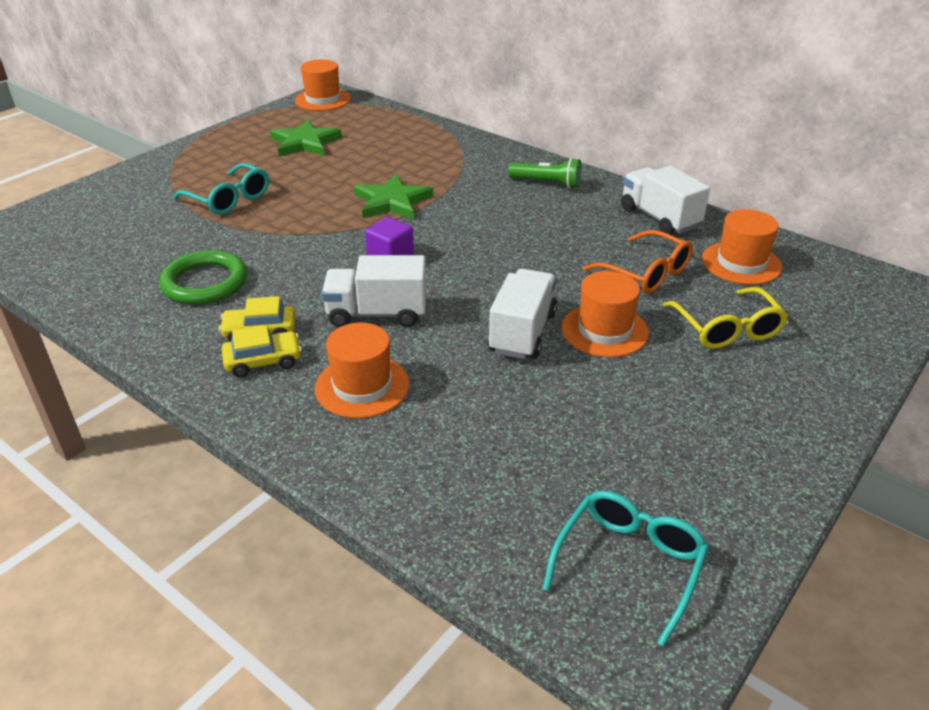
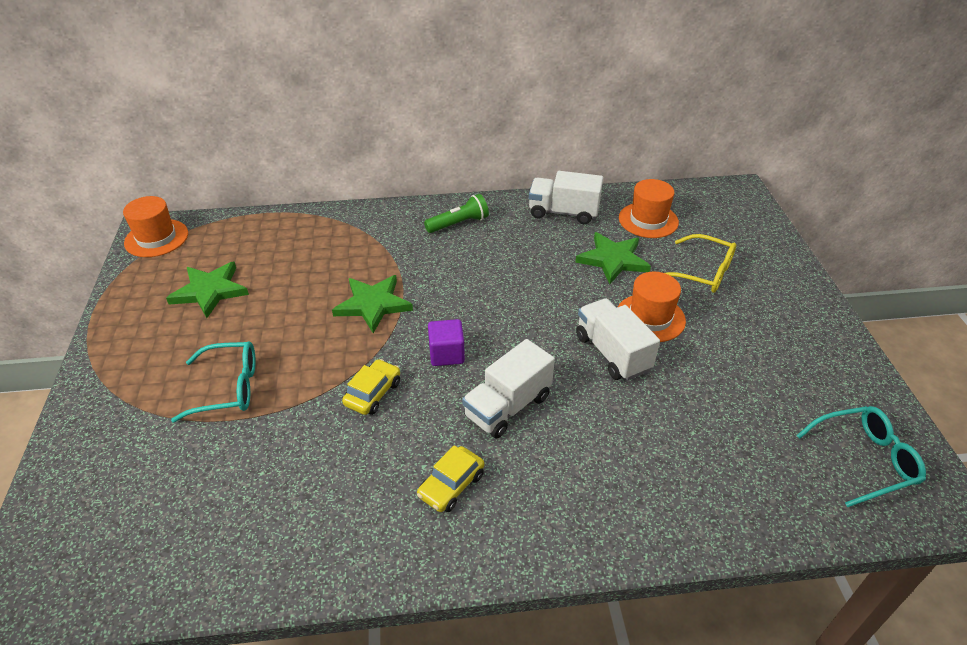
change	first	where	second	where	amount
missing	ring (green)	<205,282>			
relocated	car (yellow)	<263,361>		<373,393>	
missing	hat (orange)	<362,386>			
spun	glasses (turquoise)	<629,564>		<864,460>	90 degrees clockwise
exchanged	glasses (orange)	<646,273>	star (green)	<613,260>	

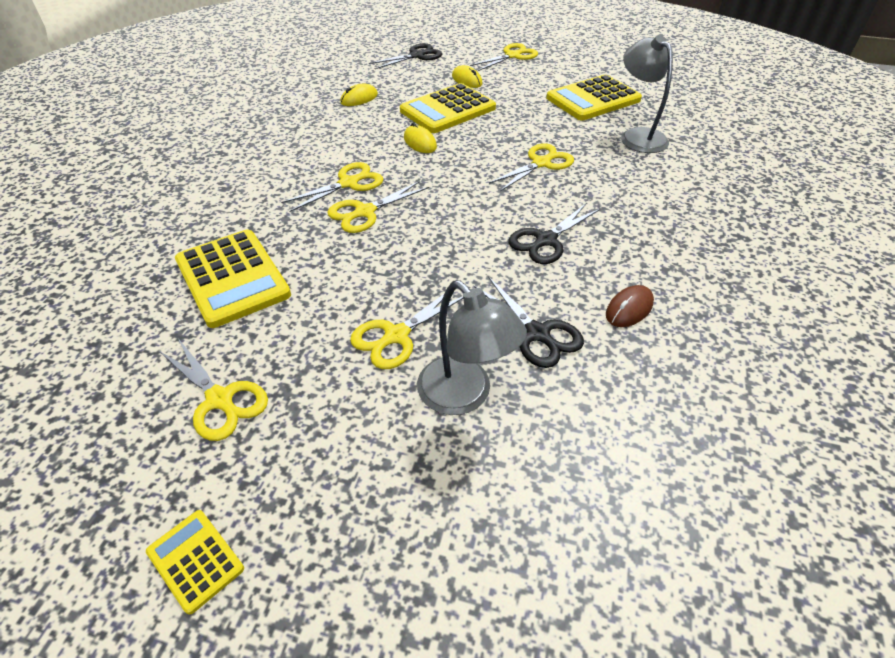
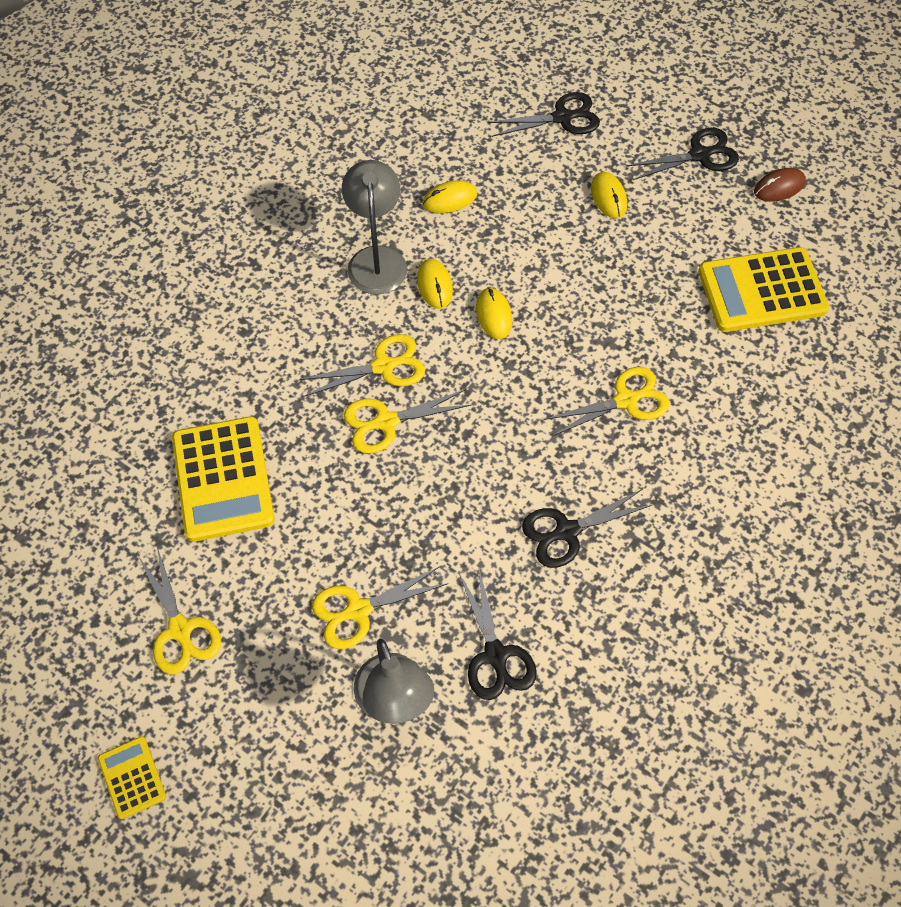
change	first	where	second	where	amount
missing	calculator (yellow)	<447,109>			
colour	scissors (yellow)	<512,56>	scissors (black)	<699,155>	
relocated	mouse (brown)	<629,309>		<779,187>	
relocated	lamp (grey)	<637,136>		<376,259>	
appeared			mouse (yellow)	<434,285>	

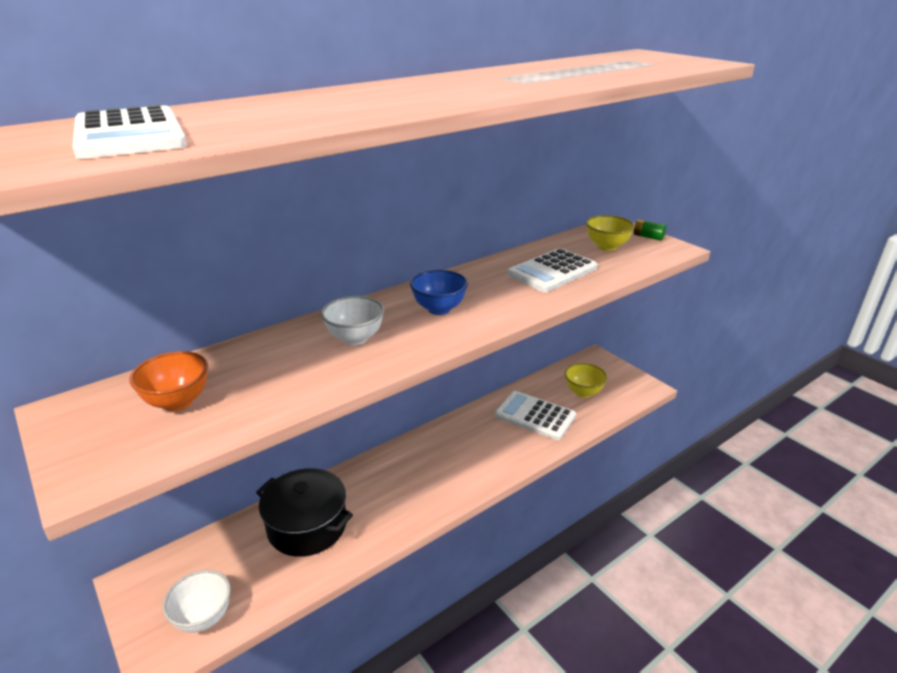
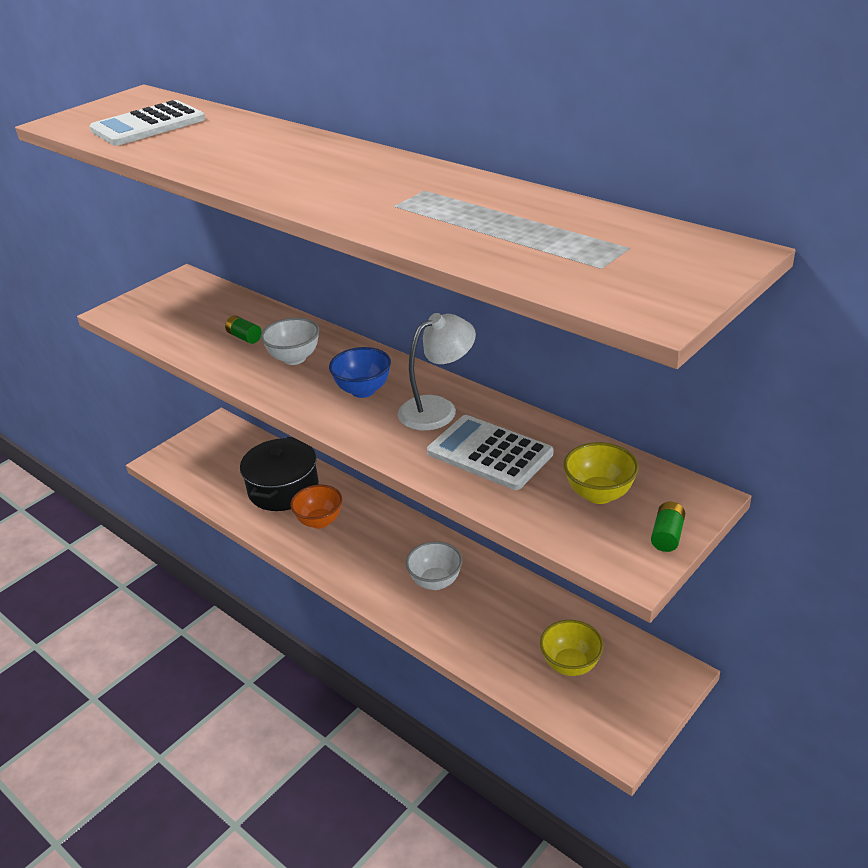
change	first	where	second	where	amount
relocated	bowl (orange)	<178,402>		<319,521>	
relocated	bowl (white)	<203,617>		<435,582>	
missing	calculator (white)	<535,416>			
appeared			battery (green)	<244,337>	
appeared			lamp (white)	<438,409>	

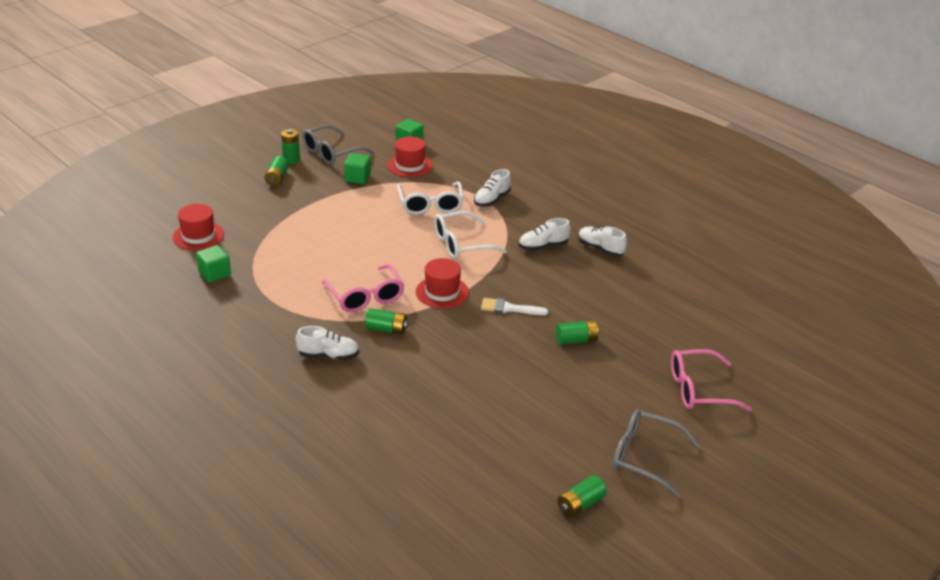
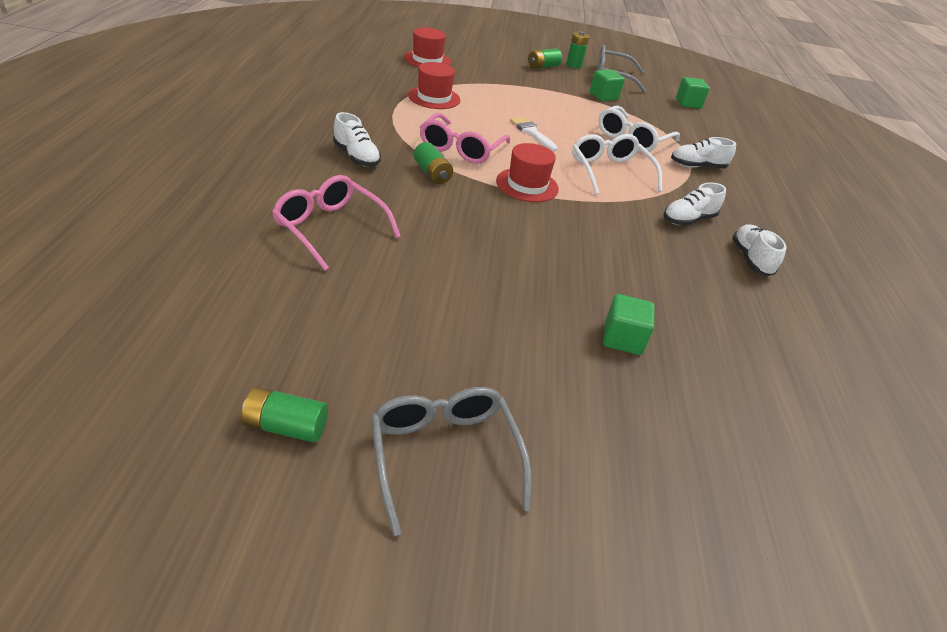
change	first	where	second	where	amount
relocated	cube (green)	<214,274>		<622,339>	
relocated	hat (red)	<410,165>		<434,97>	
spun	glasses (white)	<461,244>		<610,172>	45 degrees clockwise
relocated	brush (white)	<509,308>		<531,132>	
spun	shoe (white)	<543,246>		<688,220>	60 degrees counterclockwise
missing	battery (green)	<576,340>			
relocated	glasses (pink)	<699,389>		<330,228>	

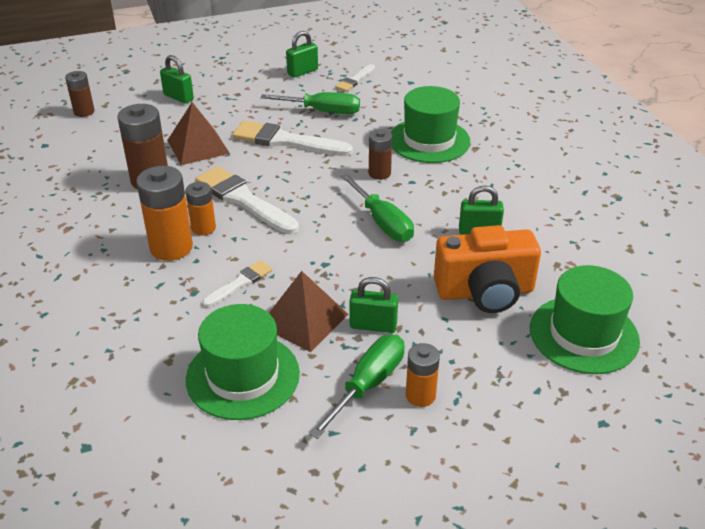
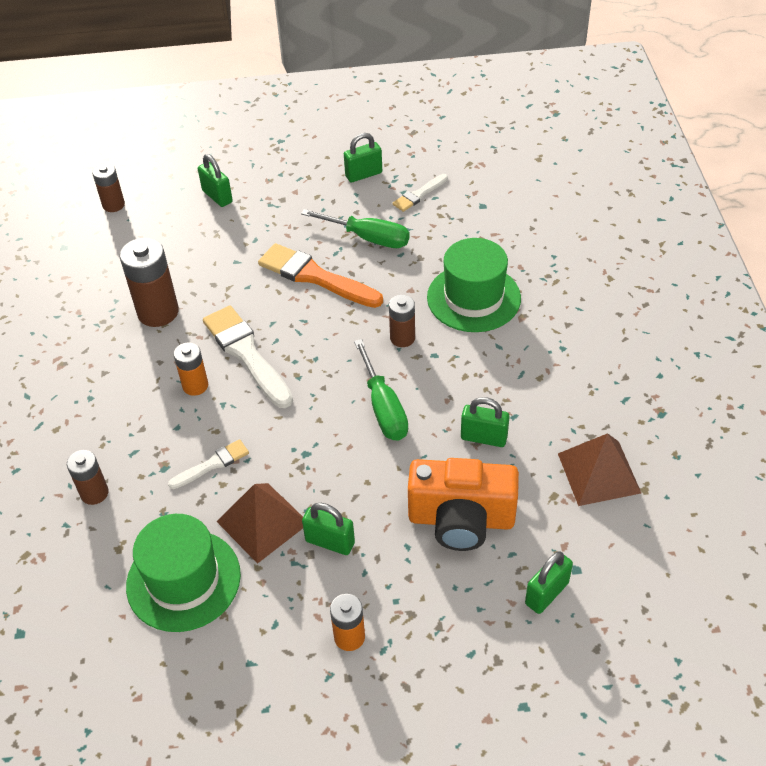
change	first	where	second	where	amount
missing	battery (orange)	<171,247>			
relocated	pyramid (brown)	<198,146>		<598,473>	
colour	brush (white)	<286,141>	brush (orange)	<315,277>	
missing	screwdriver (green)	<368,385>			
exchanged	hat (green)	<583,334>	padlock (green)	<546,593>	
appeared			battery (brown)	<94,493>	

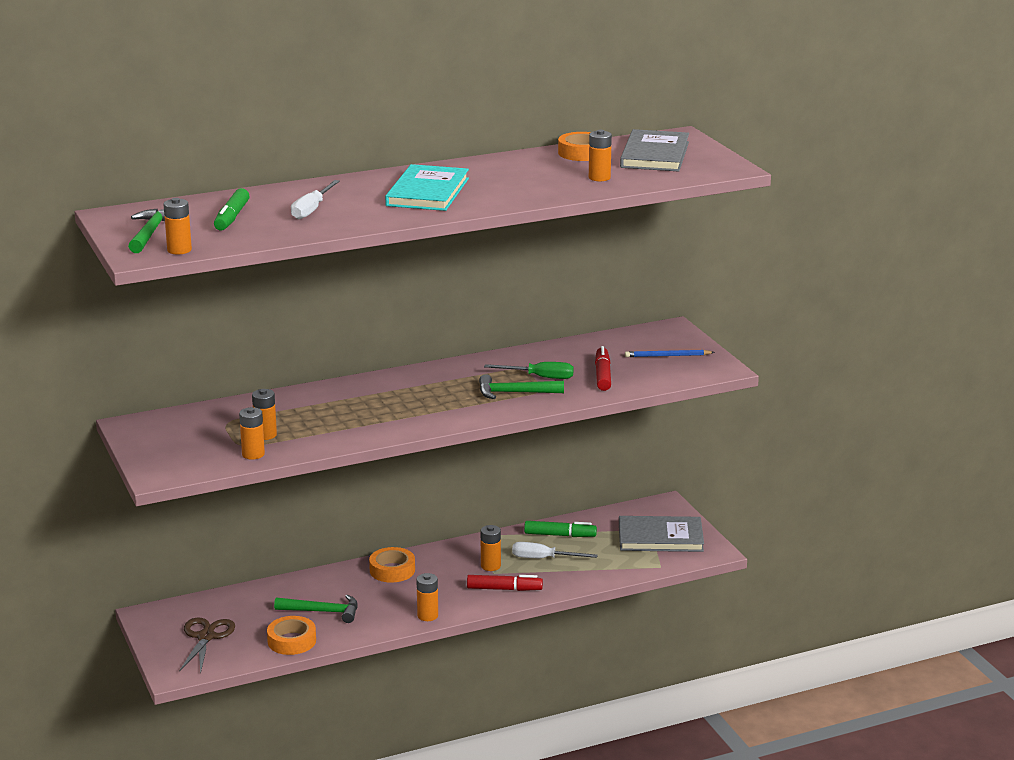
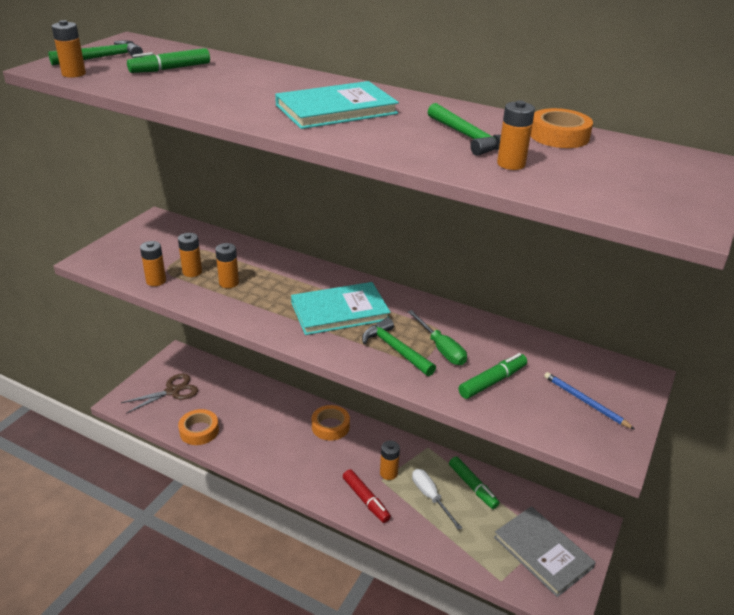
change	first	where	second	where	amount
relocated	hammer (green)	<322,612>		<468,137>	
missing	screwdriver (white)	<312,209>			
relocated	battery (orange)	<427,616>		<229,283>	
colour	marker (red)	<602,375>	marker (green)	<492,381>	
missing	book (grey)	<655,155>			
appeared			book (turquoise)	<340,311>	

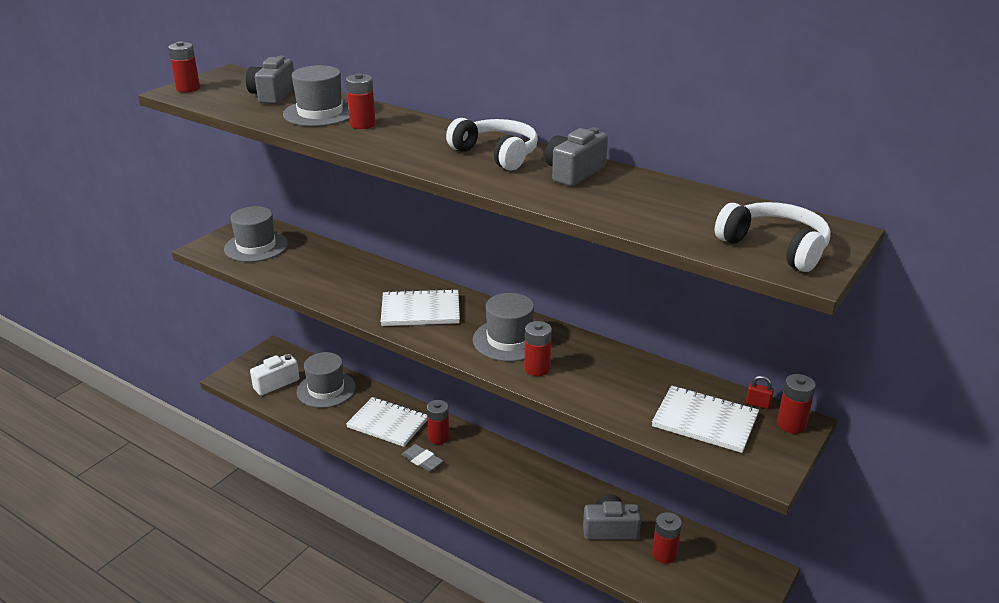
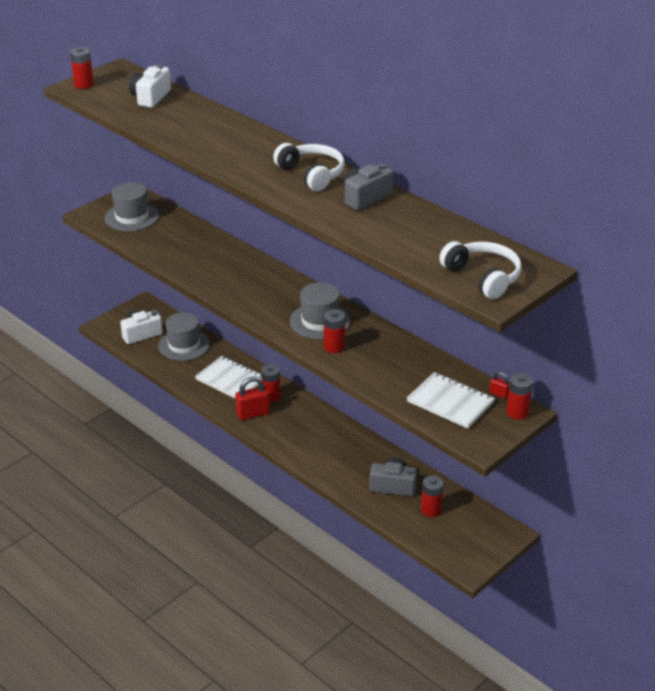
change	first	where	second	where	amount
colour	camera (grey)	<272,95>	camera (white)	<150,97>	
missing	hat (grey)	<320,113>			
missing	battery (red)	<362,124>			
missing	notebook (white)	<420,310>			
exchanged	eraser (grey)	<422,460>	padlock (red)	<253,414>	

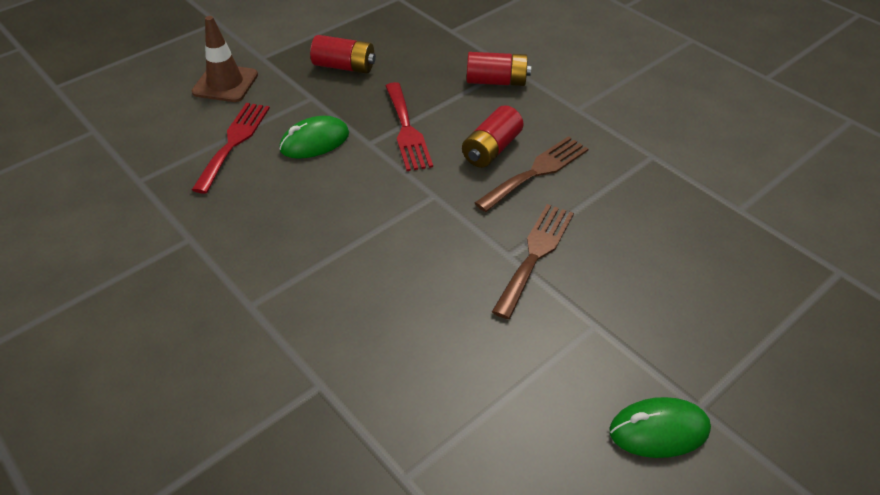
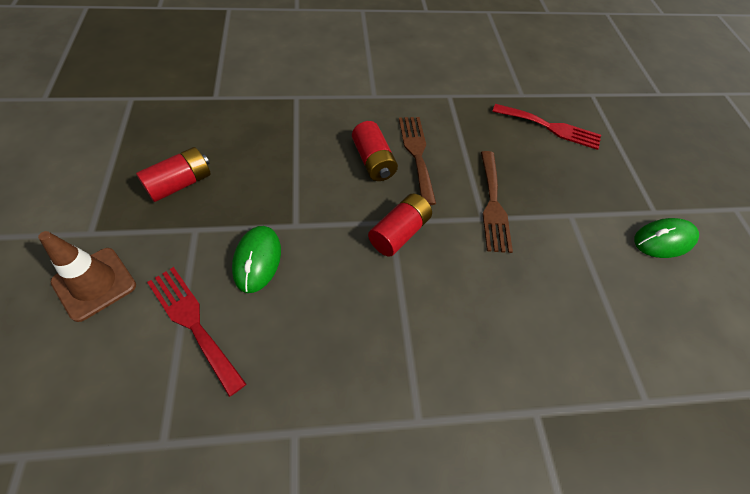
change	first	where	second	where	amount
relocated	fork (red)	<407,130>		<551,127>	
relocated	battery (red)	<496,81>		<399,233>	
spun	fork (brown)	<535,254>		<493,205>	150 degrees counterclockwise
spun	mouse (green)	<659,430>		<663,240>	45 degrees clockwise

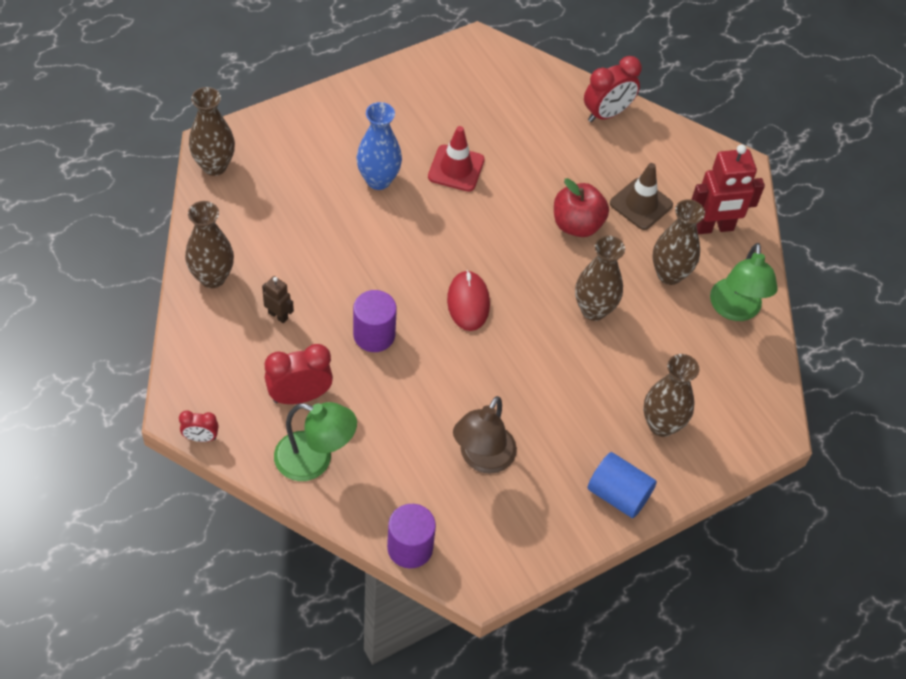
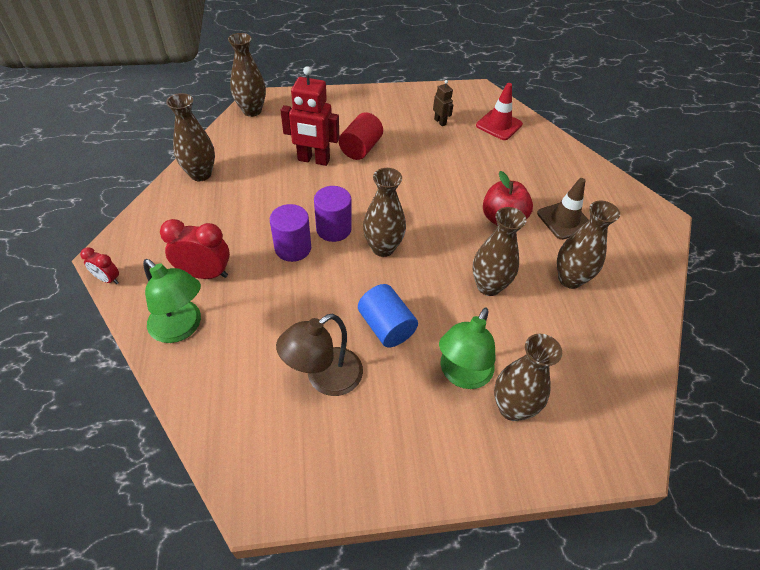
change	first	where	second	where	amount
relocated	robot (brown)	<278,315>		<440,122>	
exchanged	vase (blue)	<378,180>	cylinder (red)	<361,148>	
relocated	cylinder (purple)	<410,548>		<333,229>	
relocated	traffic cone (red)	<456,168>		<499,125>	
exchanged	mouse (red)	<468,302>	vase (brown)	<383,248>	
missing	clock (red)	<607,114>			
relocated	cylinder (blue)	<618,495>		<386,326>	
relocated	robot (red)	<714,227>		<313,160>	
relocated	lamp (green)	<735,310>		<462,375>	

